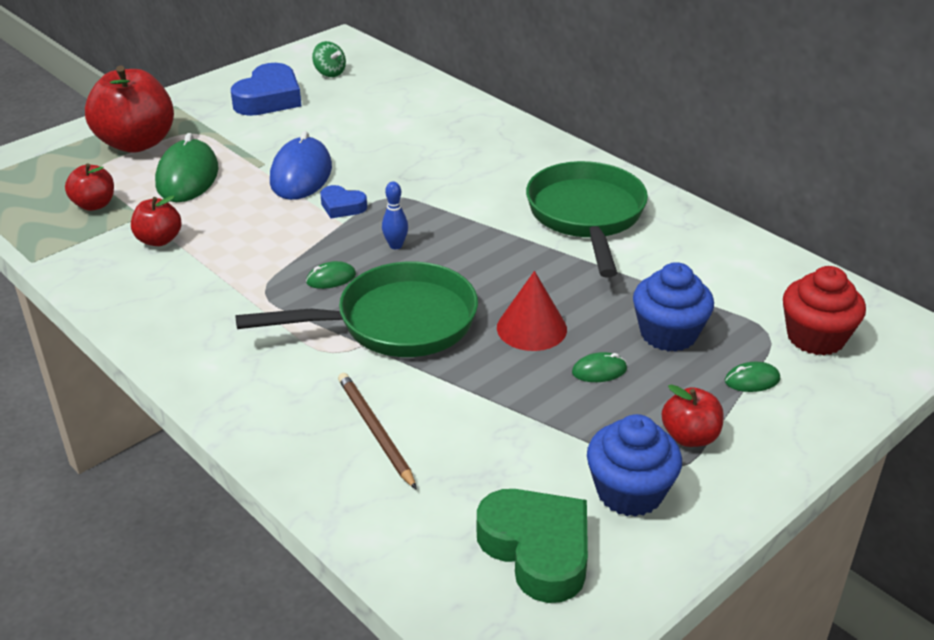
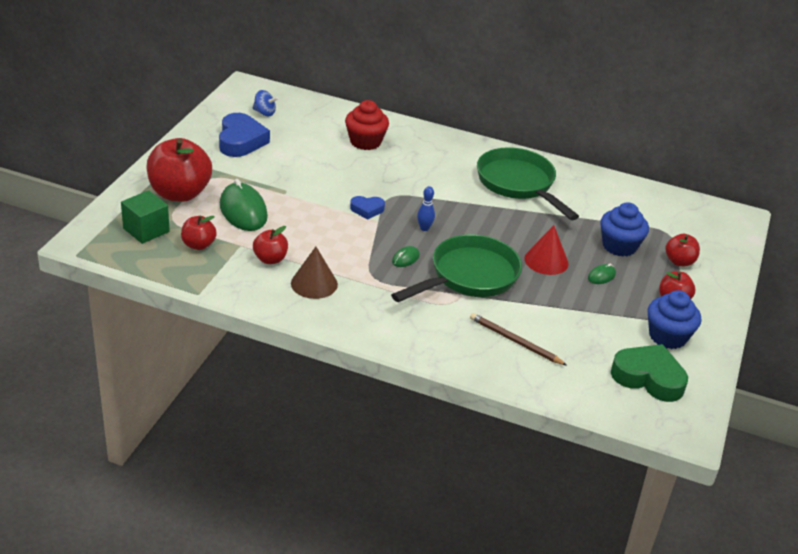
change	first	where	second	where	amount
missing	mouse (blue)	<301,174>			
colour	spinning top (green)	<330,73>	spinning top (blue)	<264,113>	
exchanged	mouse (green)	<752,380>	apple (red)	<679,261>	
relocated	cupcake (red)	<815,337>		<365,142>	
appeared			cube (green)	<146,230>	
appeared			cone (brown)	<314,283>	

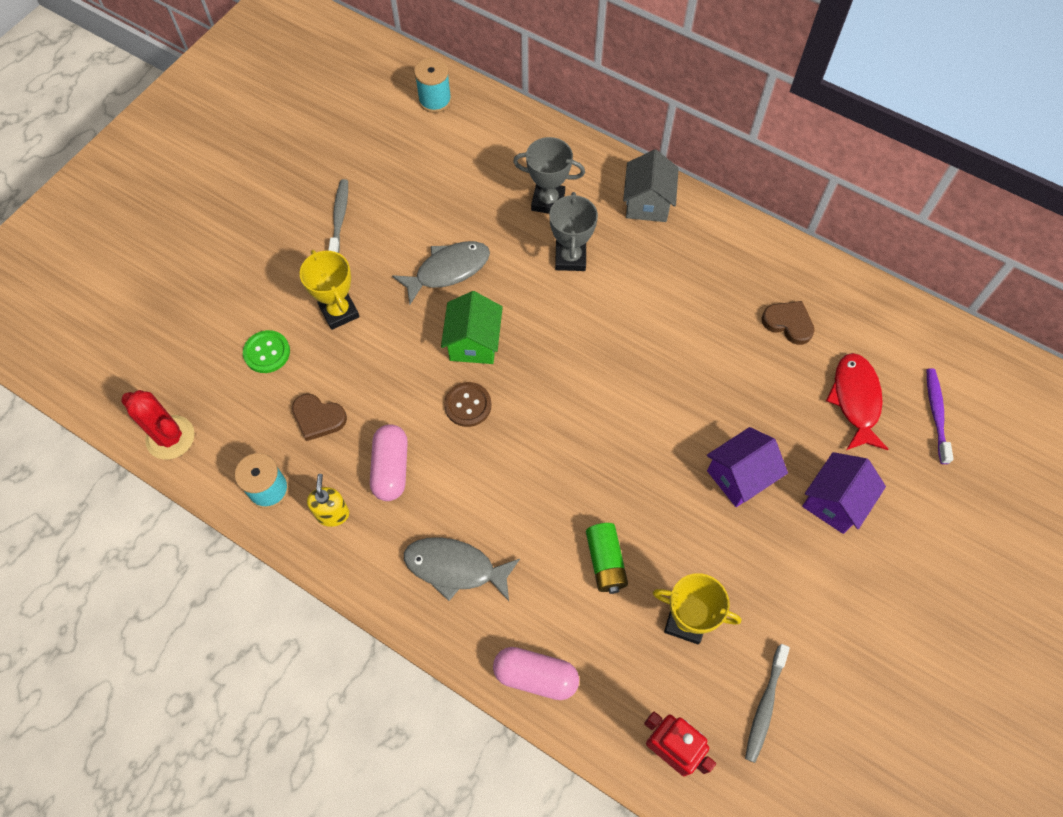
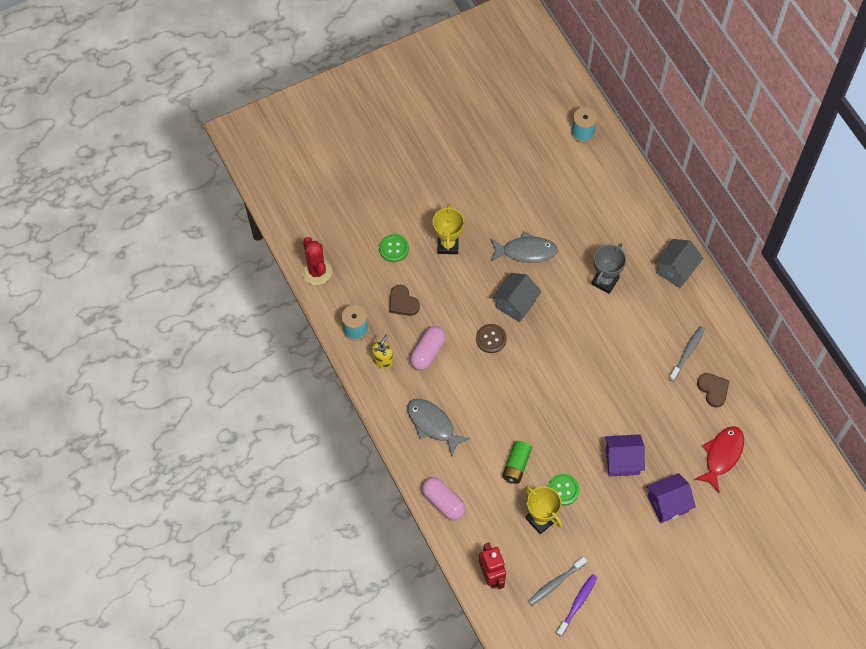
change	first	where	second	where	amount
relocated	toothbrush (grey)	<339,218>		<687,353>	
colour	house (green)	<474,343>	house (grey)	<515,304>	
missing	trophy (grey)	<548,201>			
relocated	toothbrush (purple)	<936,414>		<577,604>	
appeared			button (green)	<563,490>	

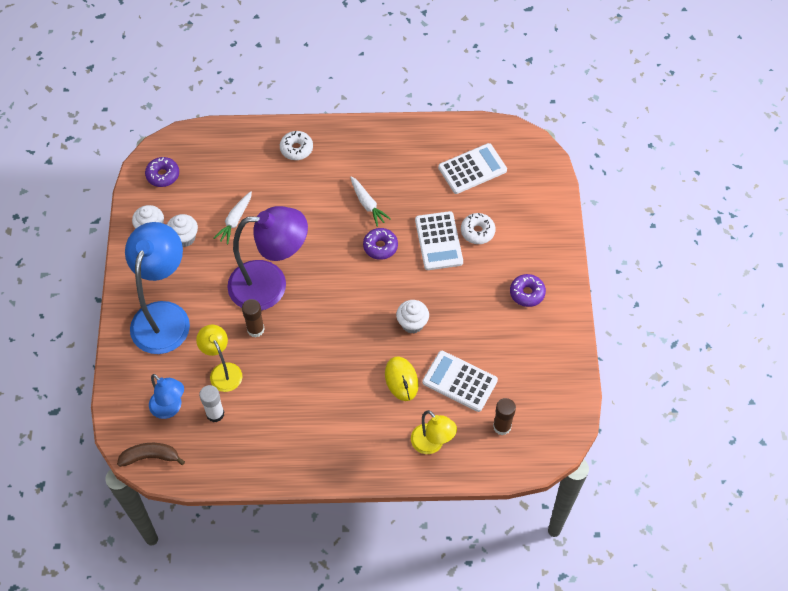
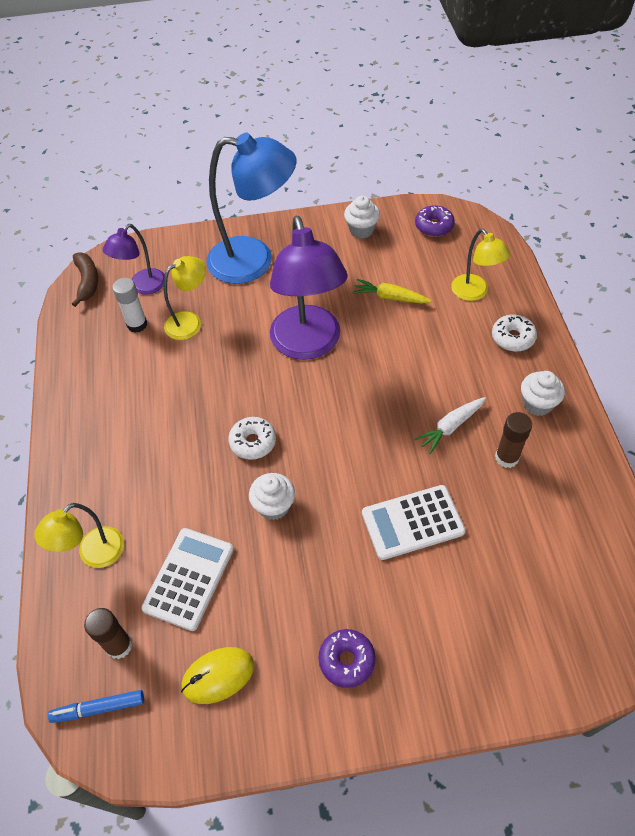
change	first	where	second	where	amount
colour	lamp (blue)	<170,408>	lamp (purple)	<143,287>	
relocated	cupcake (white)	<184,238>		<537,404>	
colour	carrot (white)	<235,221>	carrot (yellow)	<390,297>	
relocated	glue stick (brown)	<255,329>		<506,458>	
missing	donut (purple)	<380,246>			
relocated	mouse (yellow)	<401,379>		<218,676>	
missing	calculator (white)	<472,169>			
relocated	donut (white)	<477,231>		<253,442>	
appeared			marker (blue)	<98,708>	
appeared			lamp (yellow)	<474,293>	

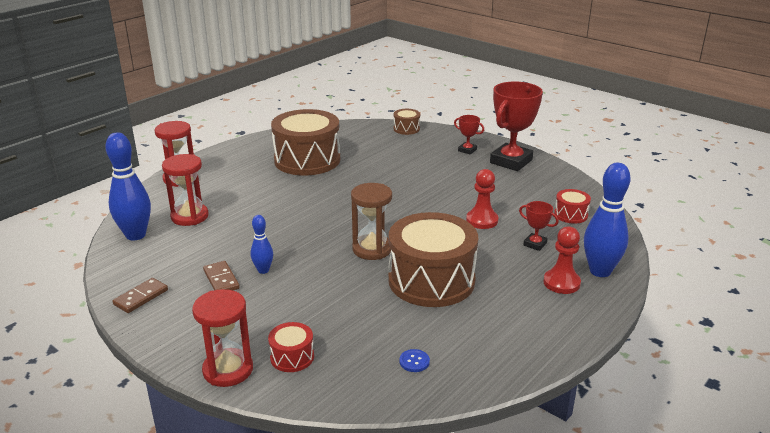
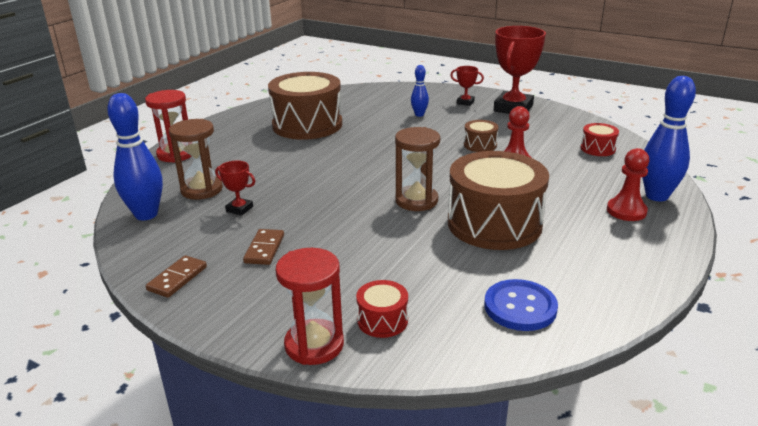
change	first	where	second	where	amount
colour	hourglass (red)	<189,216>	hourglass (brown)	<201,190>	
spun	domino (brown)	<221,279>		<264,249>	45 degrees clockwise
relocated	bowling pin (blue)	<263,270>		<419,115>	
relocated	drum (brown)	<406,129>		<480,145>	
size	button (blue)	<414,361>		<520,307>	x2.10
relocated	trophy (red)	<535,244>		<239,209>	

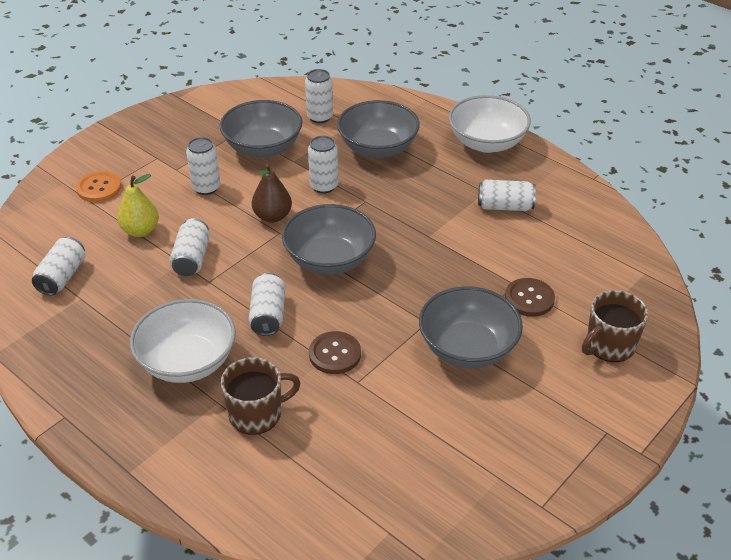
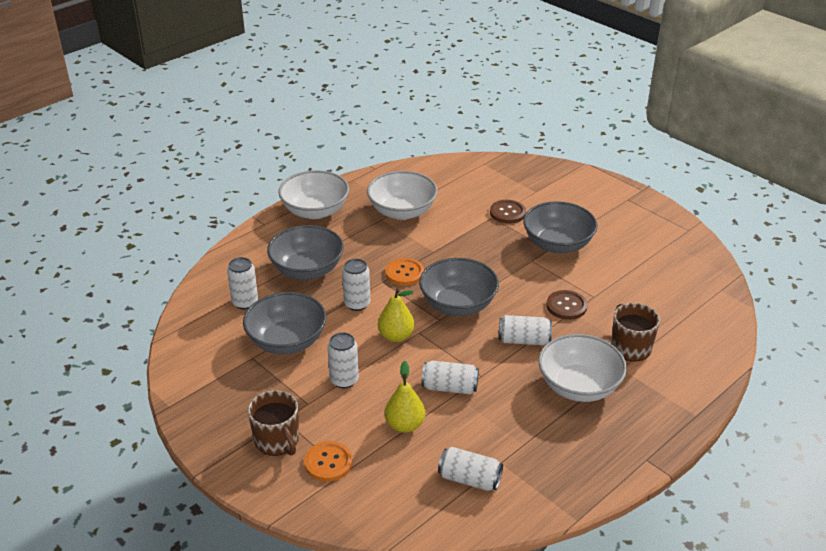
change	first	where	second	where	amount
colour	pear (brown)	<272,216>	pear (yellow)	<396,336>	
exchanged	can (white)	<505,206>	bowl (white)	<402,211>	
relocated	mug (brown)	<609,345>		<277,441>	
appeared			button (orange)	<404,273>	

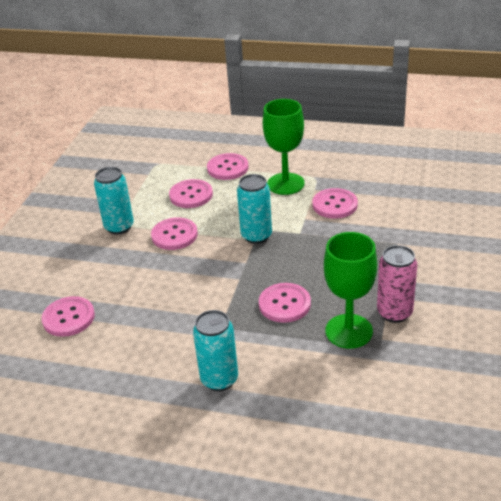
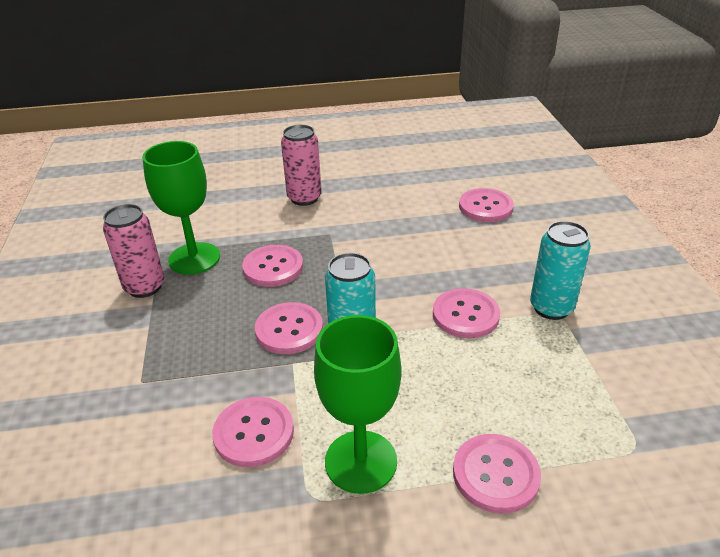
change	first	where	second	where	amount
relocated	button (pink)	<191,195>		<289,330>	
colour	can (turquoise)	<219,379>	can (pink)	<304,198>	

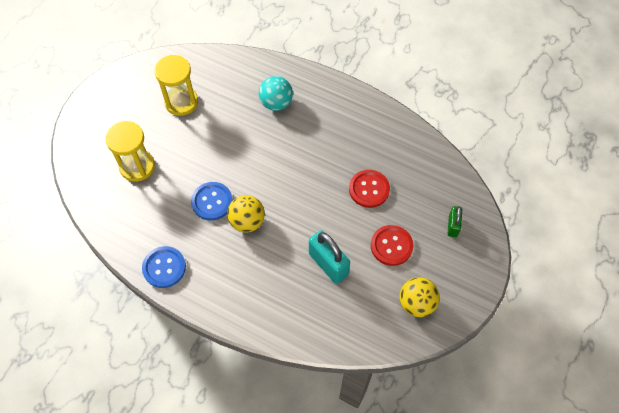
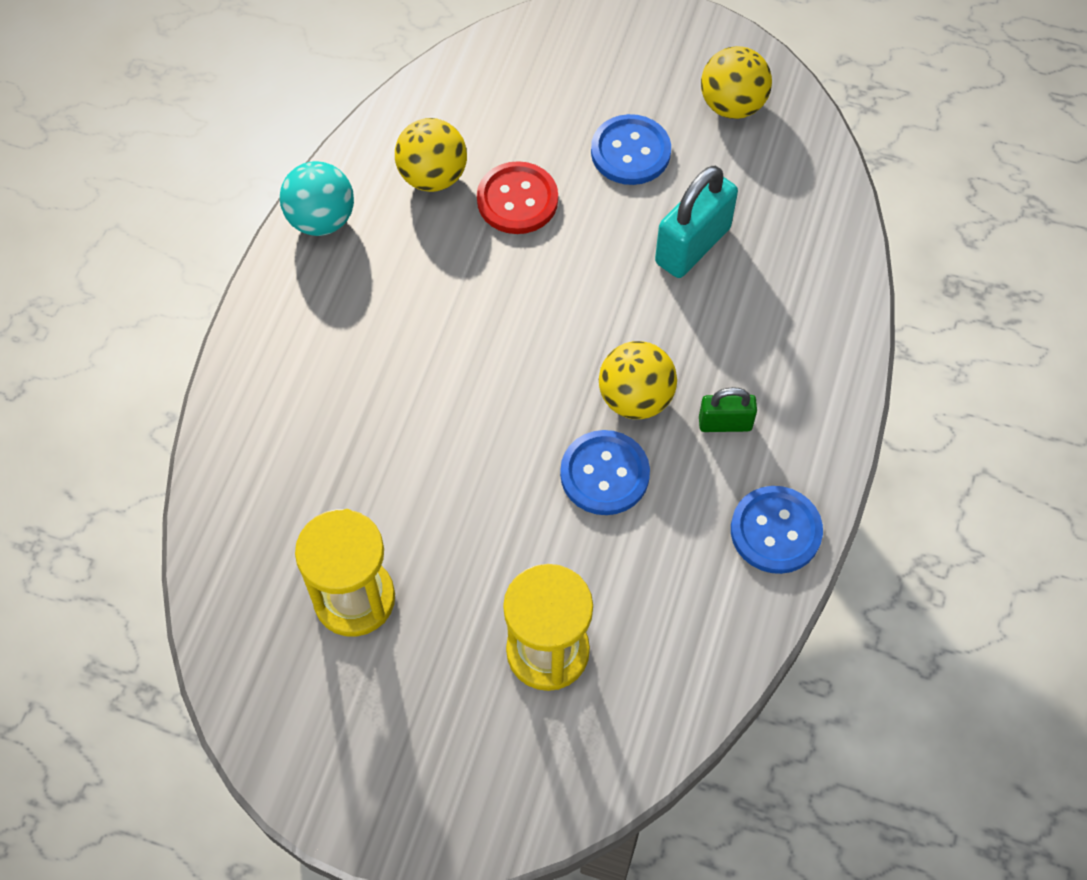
change	first	where	second	where	amount
relocated	ball (turquoise)	<276,103>		<321,219>	
colour	button (red)	<391,246>	button (blue)	<630,152>	
relocated	padlock (green)	<453,226>		<725,423>	
appeared			ball (yellow)	<433,176>	

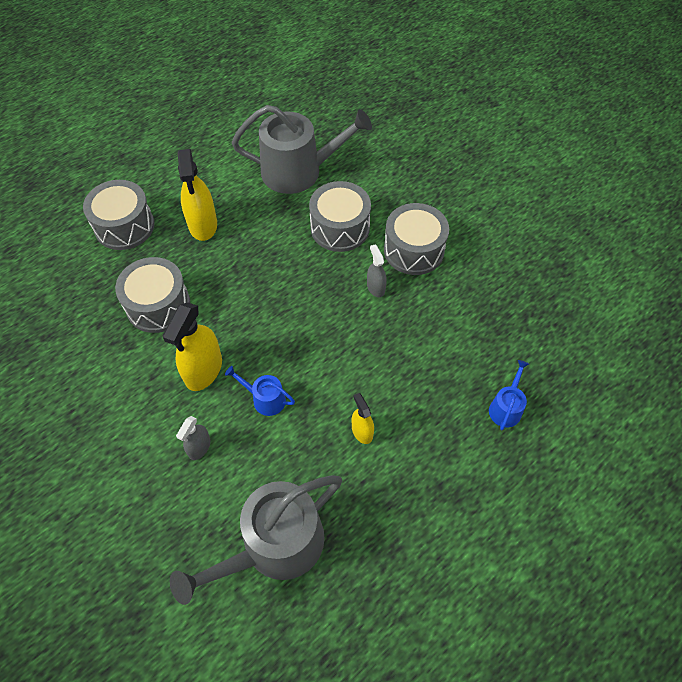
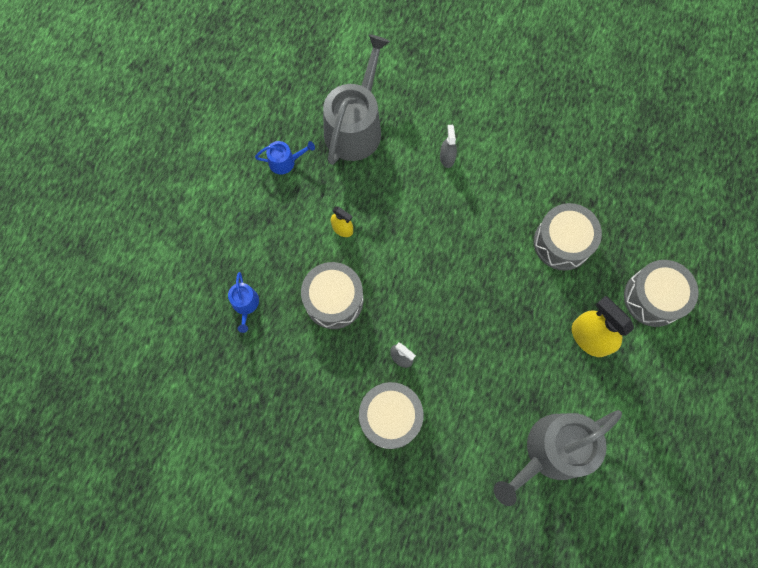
change	first	where	second	where	amount
missing	spray bottle (yellow)	<203,370>			
relocated	watering can (blue)	<265,399>		<285,161>	
relocated	drum (grey)	<340,228>		<334,300>	

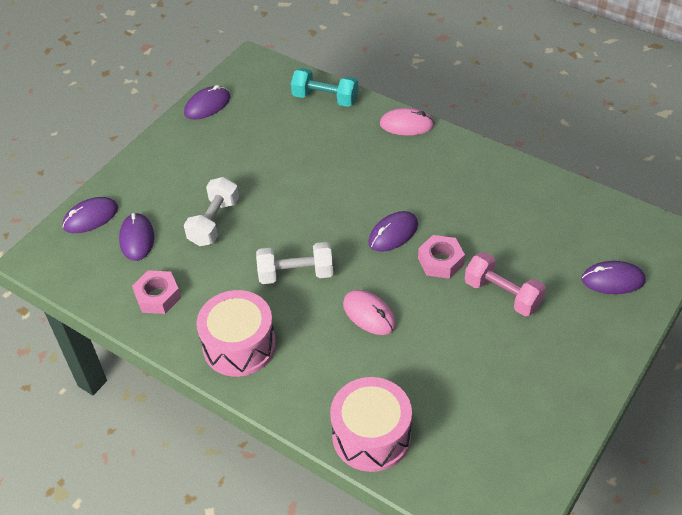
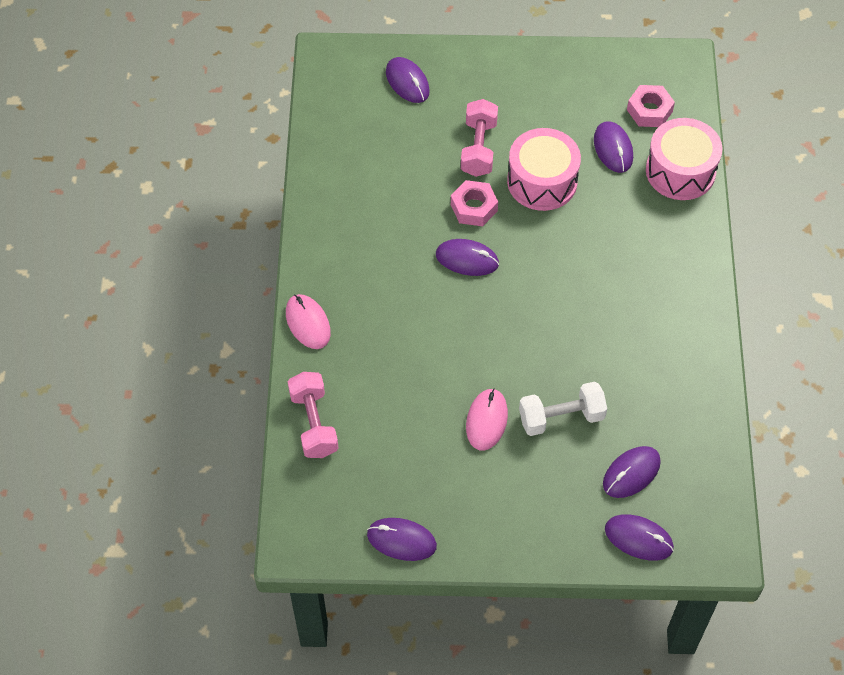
change	first	where	second	where	amount
relocated	nut (pink)	<158,297>		<649,110>	
relocated	drum (pink)	<239,345>		<542,181>	
missing	dumbbell (white)	<296,274>			
colour	dumbbell (turquoise)	<325,98>	dumbbell (pink)	<314,423>	
relocated	mouse (pink)	<369,314>		<486,420>	
appeared			mouse (purple)	<613,149>	

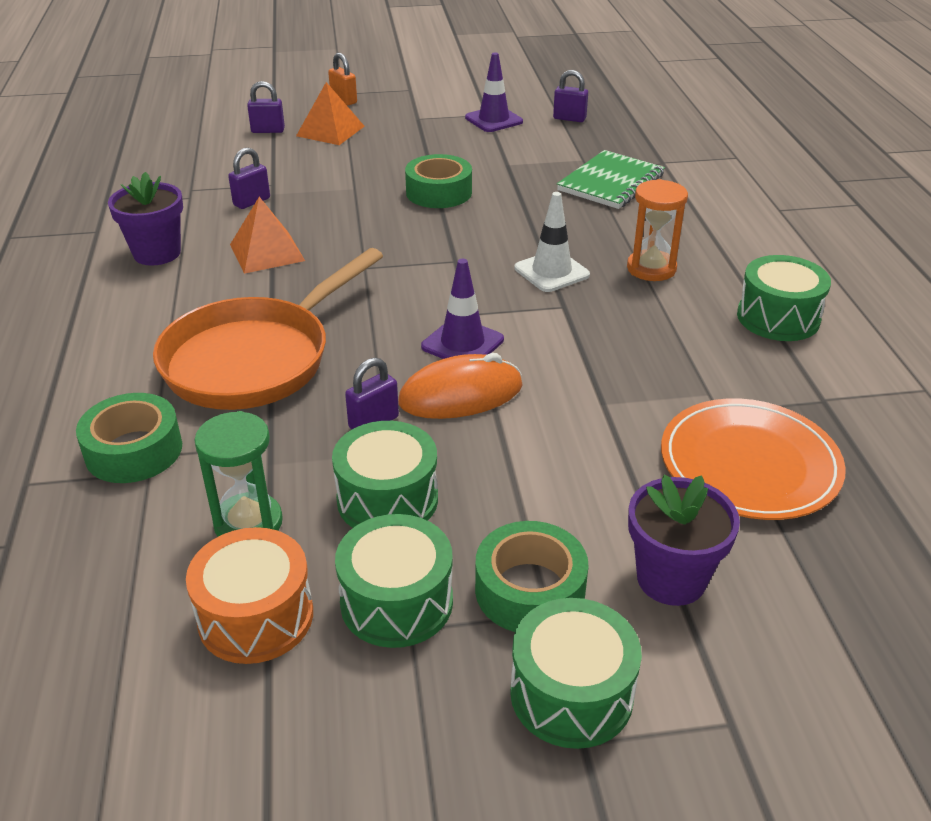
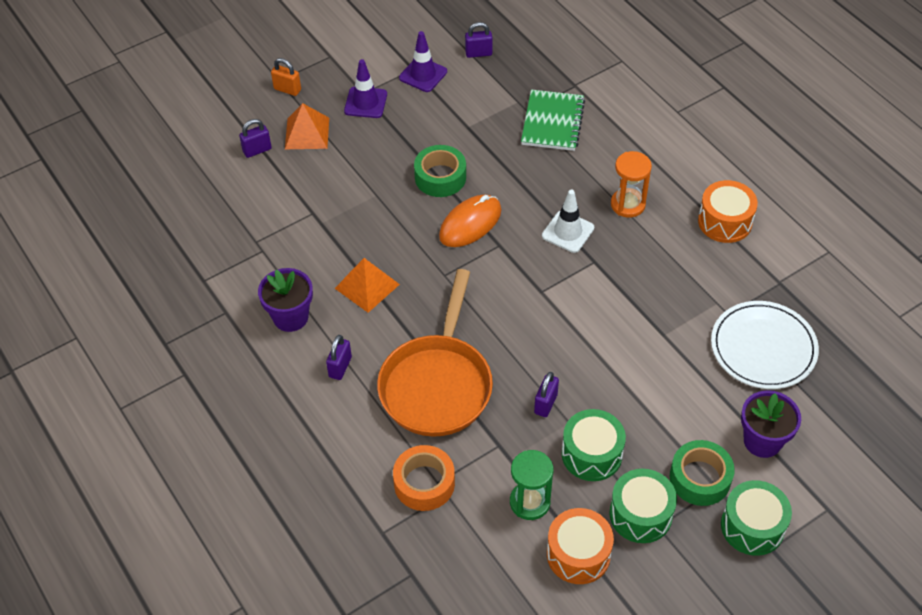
change	first	where	second	where	amount
colour	tape (green)	<134,450>	tape (orange)	<424,483>	
relocated	padlock (purple)	<251,202>		<340,367>	
relocated	mouse (orange)	<461,394>		<470,223>	
relocated	traffic cone (purple)	<462,343>		<365,103>	
colour	plate (orange)	<749,464>	plate (white)	<763,348>	
colour	drum (green)	<778,318>	drum (orange)	<725,221>	

